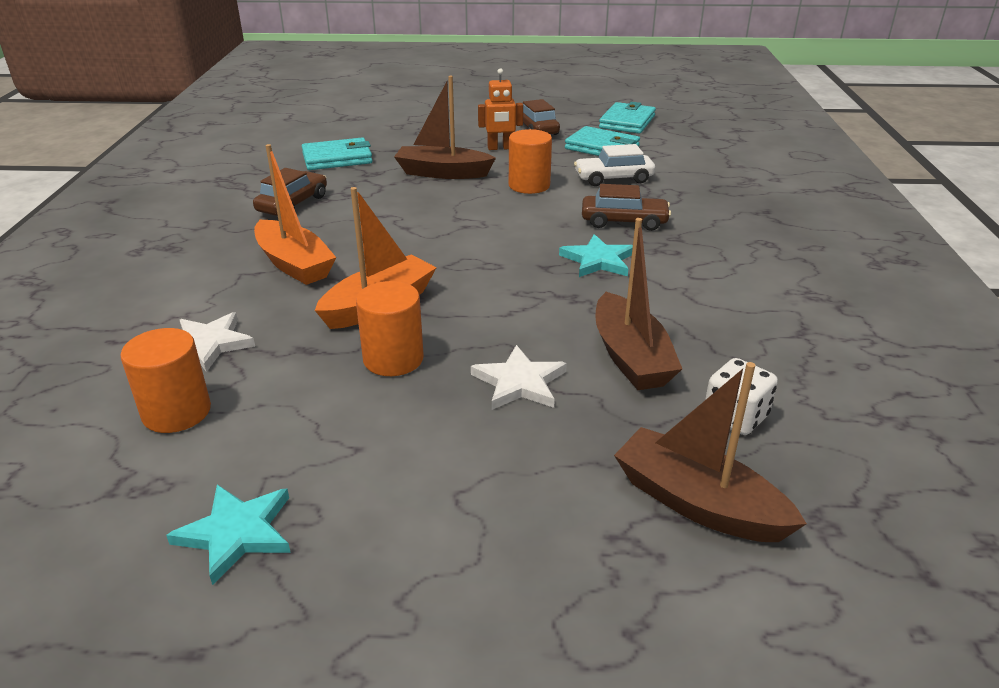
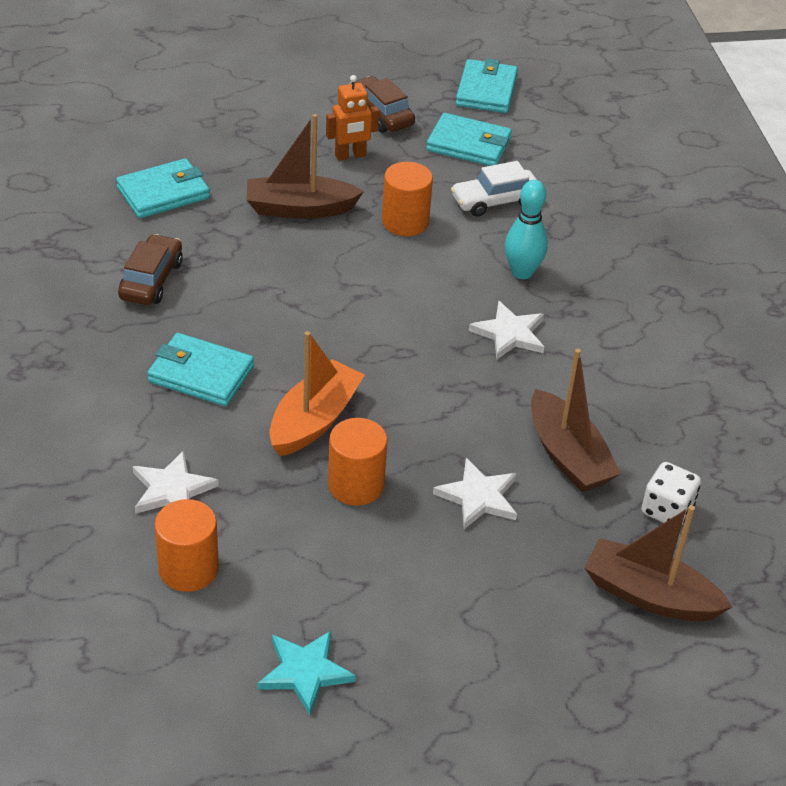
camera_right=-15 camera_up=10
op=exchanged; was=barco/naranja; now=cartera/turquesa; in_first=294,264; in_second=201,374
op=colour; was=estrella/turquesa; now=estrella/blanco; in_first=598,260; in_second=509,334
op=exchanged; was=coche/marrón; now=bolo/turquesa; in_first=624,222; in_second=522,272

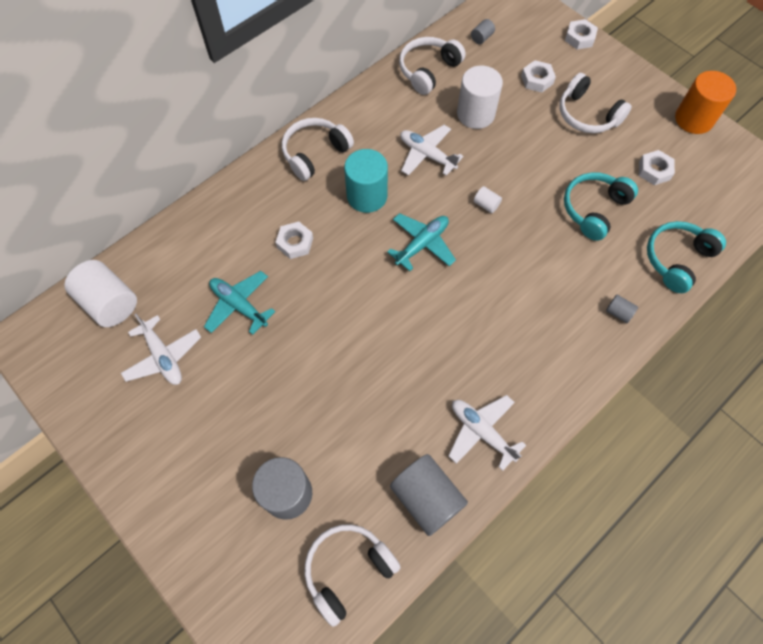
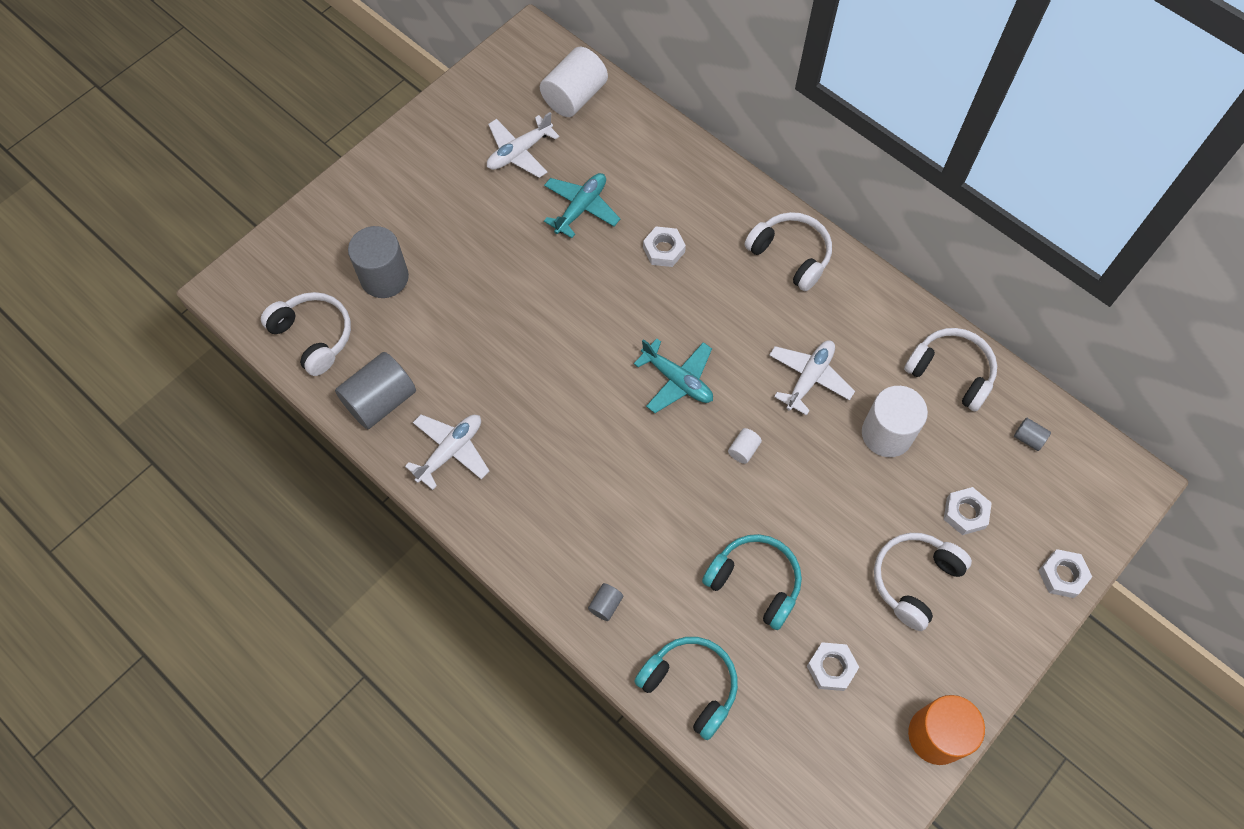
camera_right=85 camera_up=0
op=missing; was=cilindro/turquesa; in_first=367,196

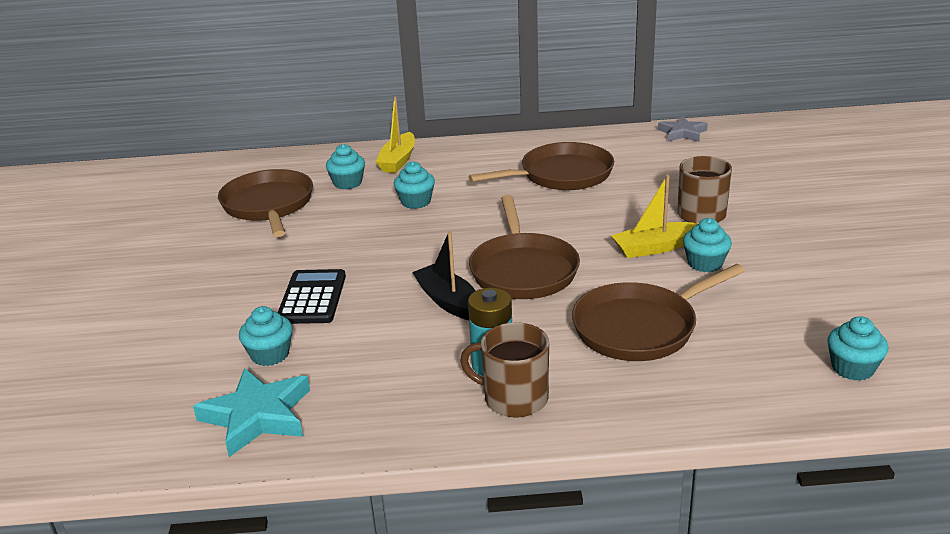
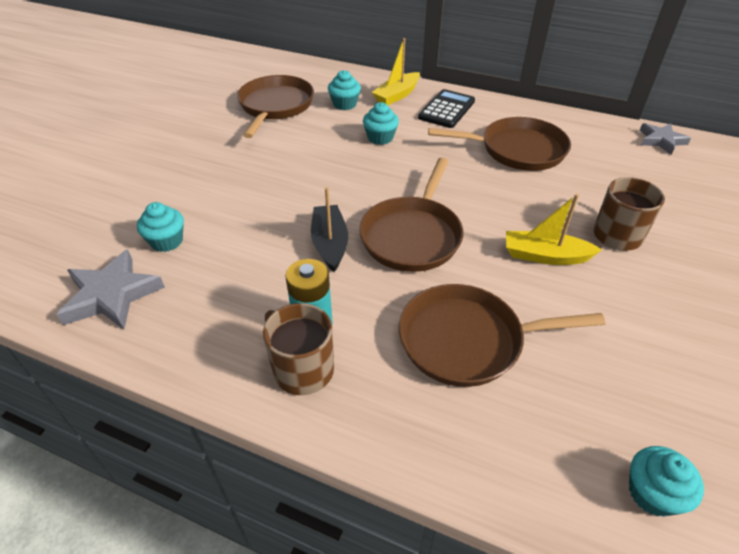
camera_right=25 camera_up=15
op=colour; was=estrella/turquesa; now=estrella/gris; in_first=257,416; in_second=112,295
op=relocated; was=calculadora/negro; in_first=312,298; in_second=446,109
op=missing; was=magdalena/turquesa; in_first=705,263

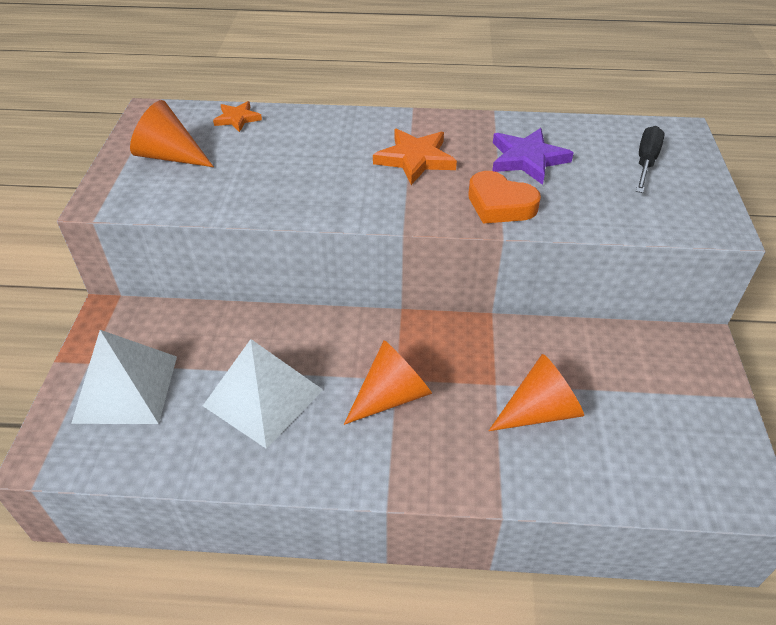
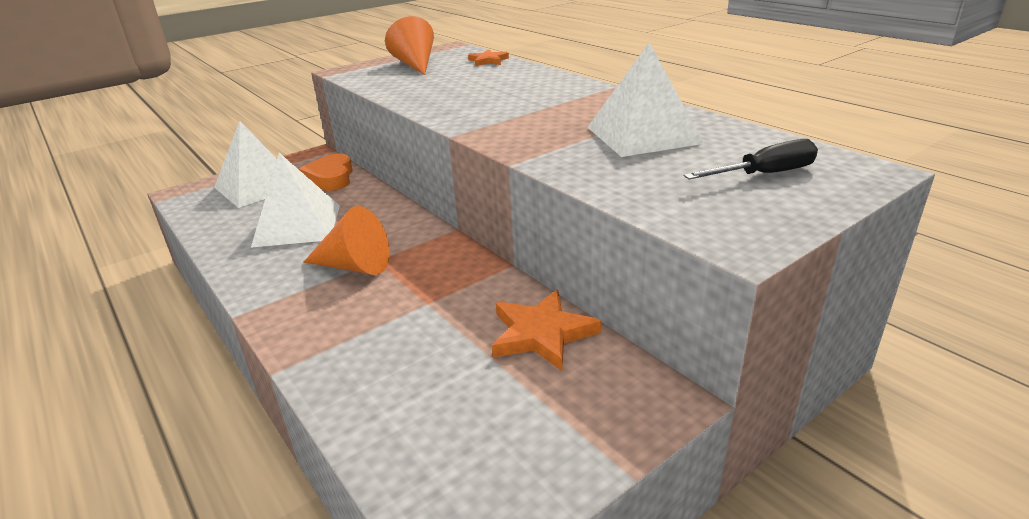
camera_right=50 camera_up=-15
op=relocated; was=corazón/naranja; in_first=500,204; in_second=331,178
op=relocated; was=estrella/naranja; in_first=415,159; in_second=542,334
op=exchanged; was=estrella/morado; now=pirámide/blanco; in_first=527,159; in_second=643,135
op=missing; was=cono/naranja; in_first=539,411

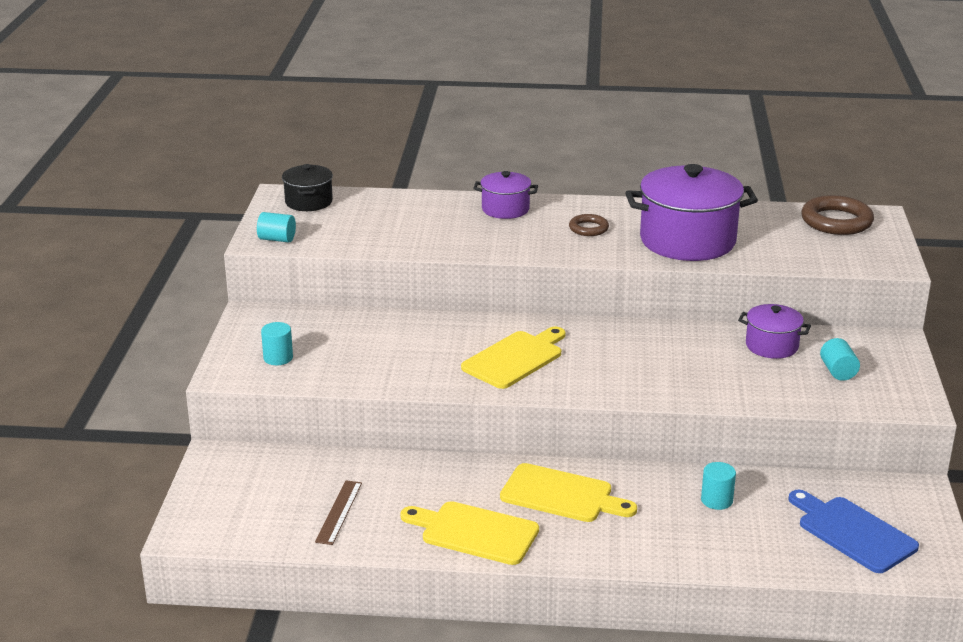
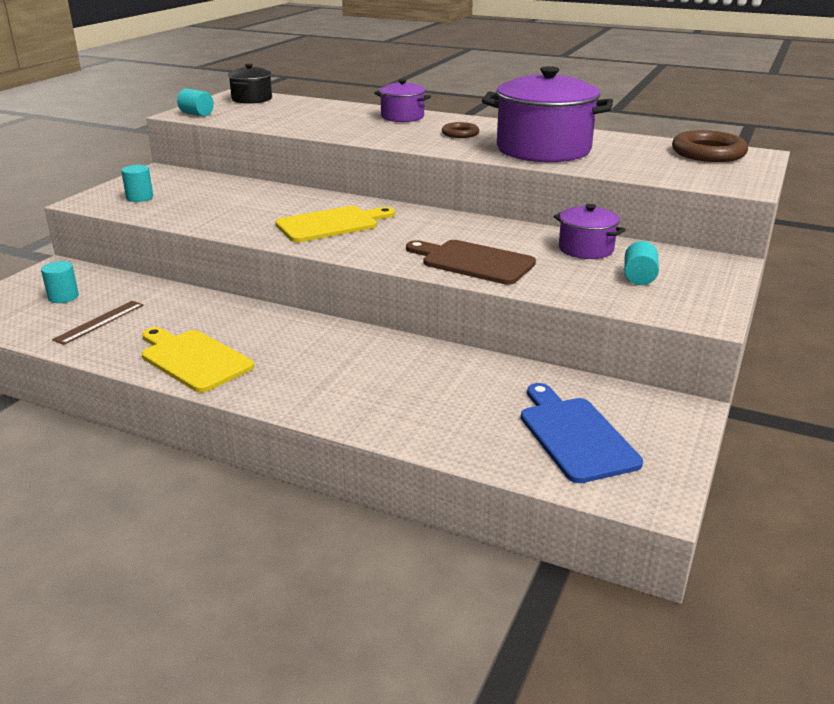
camera_right=20 camera_up=0
op=relocated; was=cilindro/turquesa; in_first=716,500; in_second=63,297
op=appeared; now=tabla de cortar/marrón; in_second=473,262
op=missing; was=tabla de cortar/amarillo; in_first=561,495

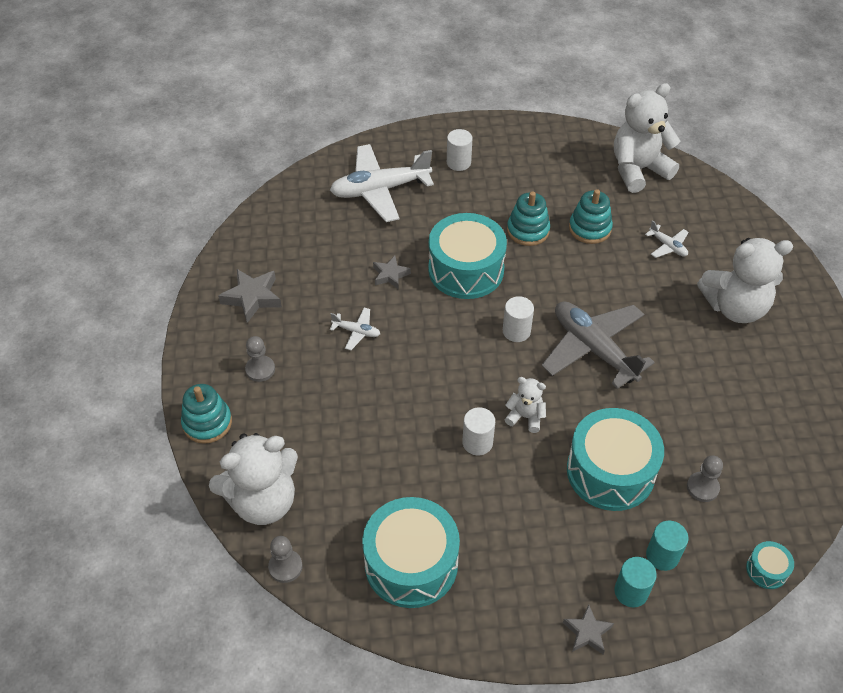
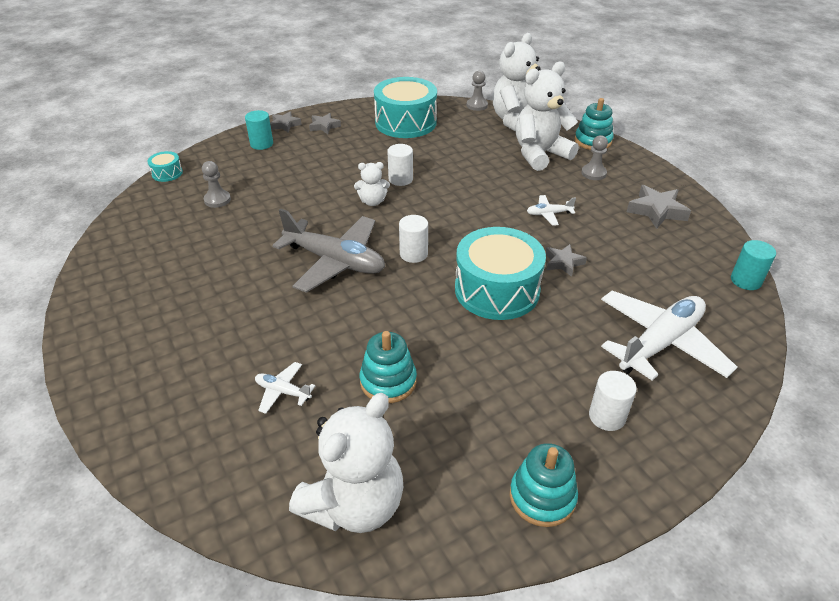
camera_right=155 camera_up=-10
op=appeared; now=estrella/gris; in_second=324,126
op=relocated; was=juguete apilable/turquesa; in_first=528,230; in_second=542,497
op=relocated; was=osito/blanco; in_first=735,307; in_second=540,154
op=relocated; was=cilindro/turquesa; in_first=662,555; in_second=746,280
op=missing; was=tambor/turquesa; in_first=610,471

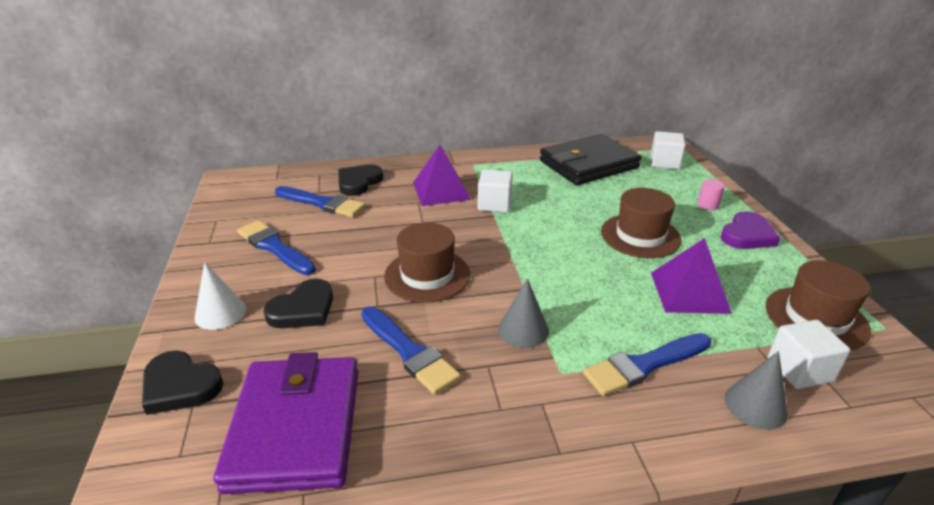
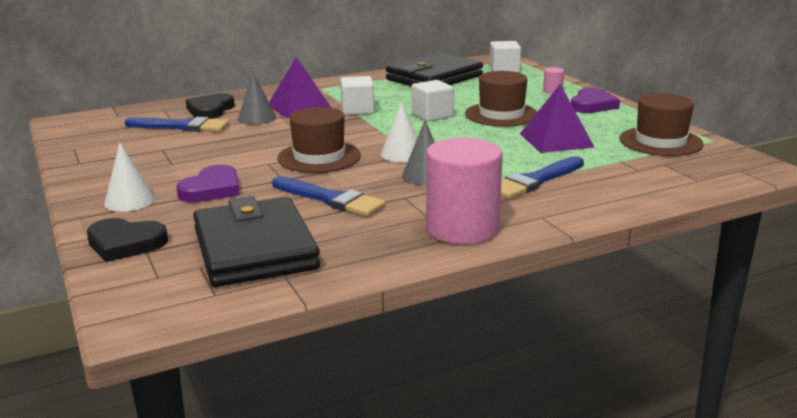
camera_right=-15 camera_up=-10
op=colour; was=corazón/negro; now=corazón/morado; in_first=303,309; in_second=212,189
op=colour; was=cartera/morado; now=cartera/negro; in_first=295,427; in_second=254,249
op=relocated; was=cono/gris; in_first=755,405; in_second=257,118
op=appeared; now=cono/blanco; in_second=402,154
op=relocated; was=cubo/blanco; in_first=799,370; in_second=432,115
op=appeared; now=cilindro/rosa; in_second=462,228
op=missing; was=pincel/azul; in_first=274,247

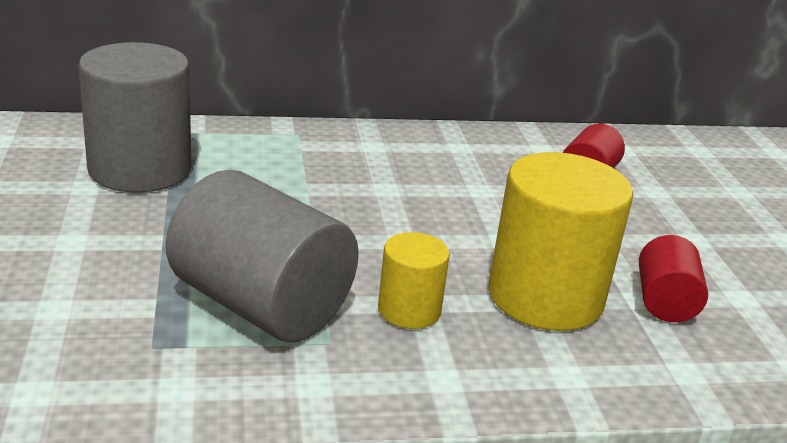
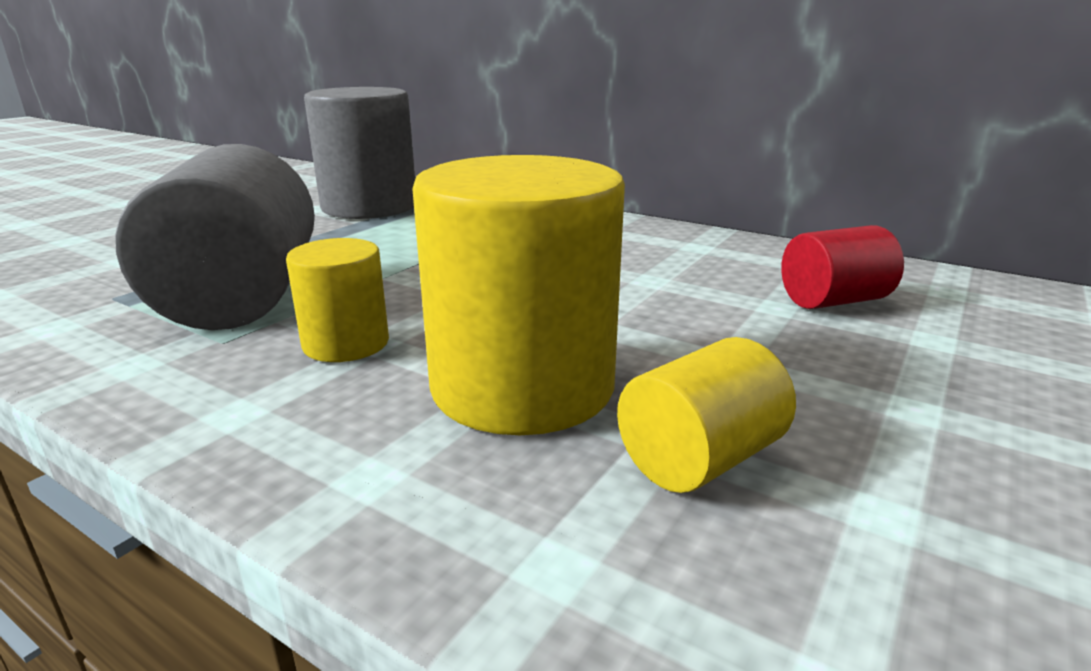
camera_right=45 camera_up=-5
op=colour; was=cilindro/rojo; now=cilindro/amarillo; in_first=664,302; in_second=700,459

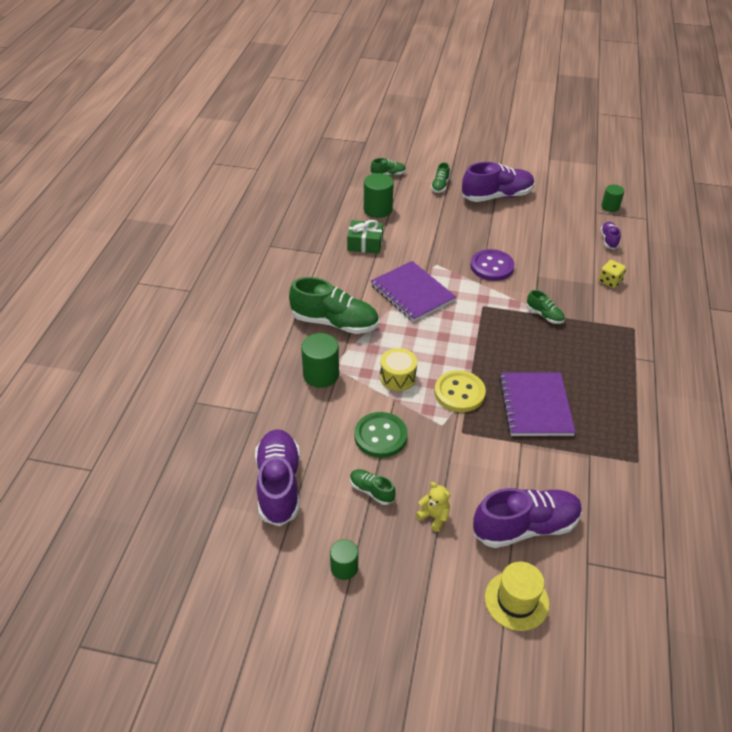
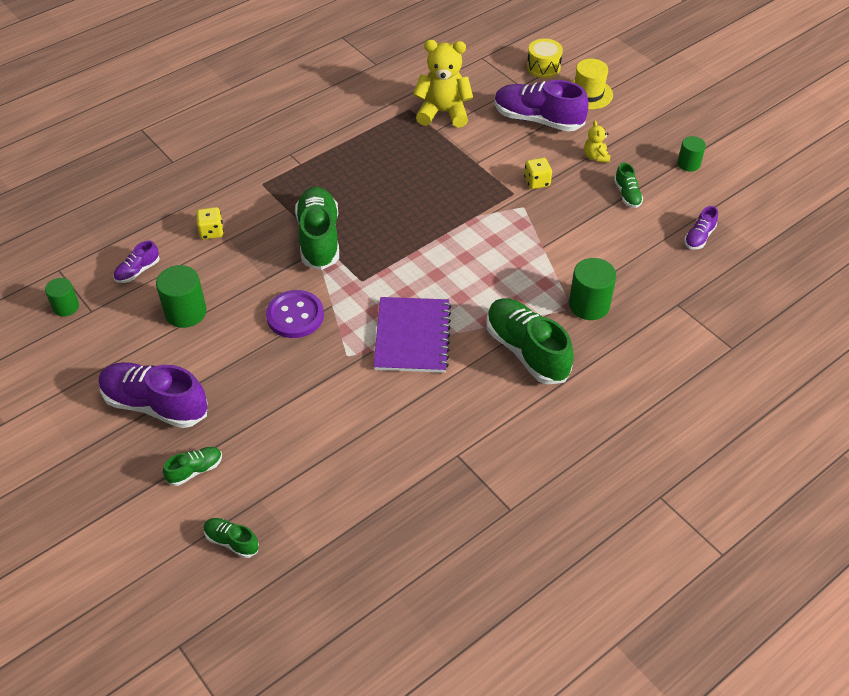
camera_right=-140 camera_up=5
op=relocated; was=cilindro/verde; in_first=378,209; in_second=185,312
op=size; was=zapato/verde; in_first=544,315; in_second=319,238; ratio=2.07
op=appeared; now=osito/amarillo; in_second=443,112
op=appeared; now=dado/amarillo; in_second=537,182
op=relocated; was=tambor/amarillo; in_first=398,377; in_second=543,67
op=size; was=zapato/morado; in_first=279,485; in_second=699,237; ratio=0.48
op=missing; was=regalo/verde; in_first=365,244
op=missing; was=botón/verde; in_first=380,436
op=missing; was=botón/amarillo; in_first=459,393
op=missing; was=cuaderno/morado; in_first=535,405

